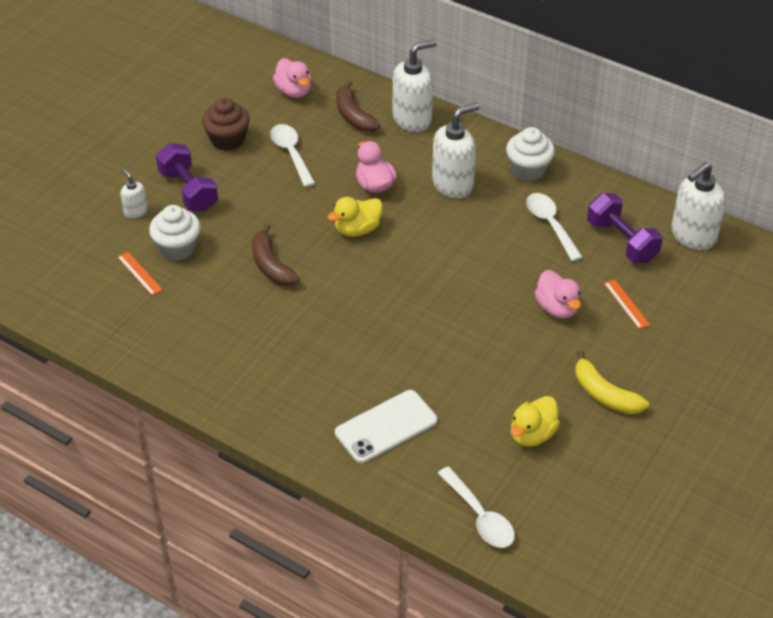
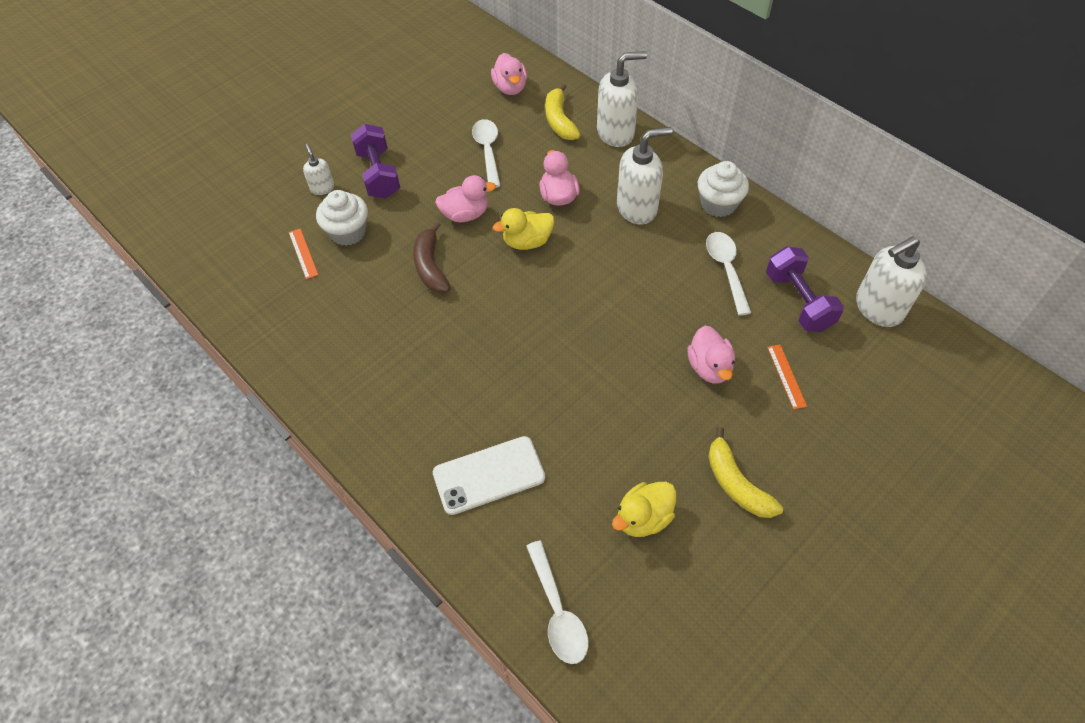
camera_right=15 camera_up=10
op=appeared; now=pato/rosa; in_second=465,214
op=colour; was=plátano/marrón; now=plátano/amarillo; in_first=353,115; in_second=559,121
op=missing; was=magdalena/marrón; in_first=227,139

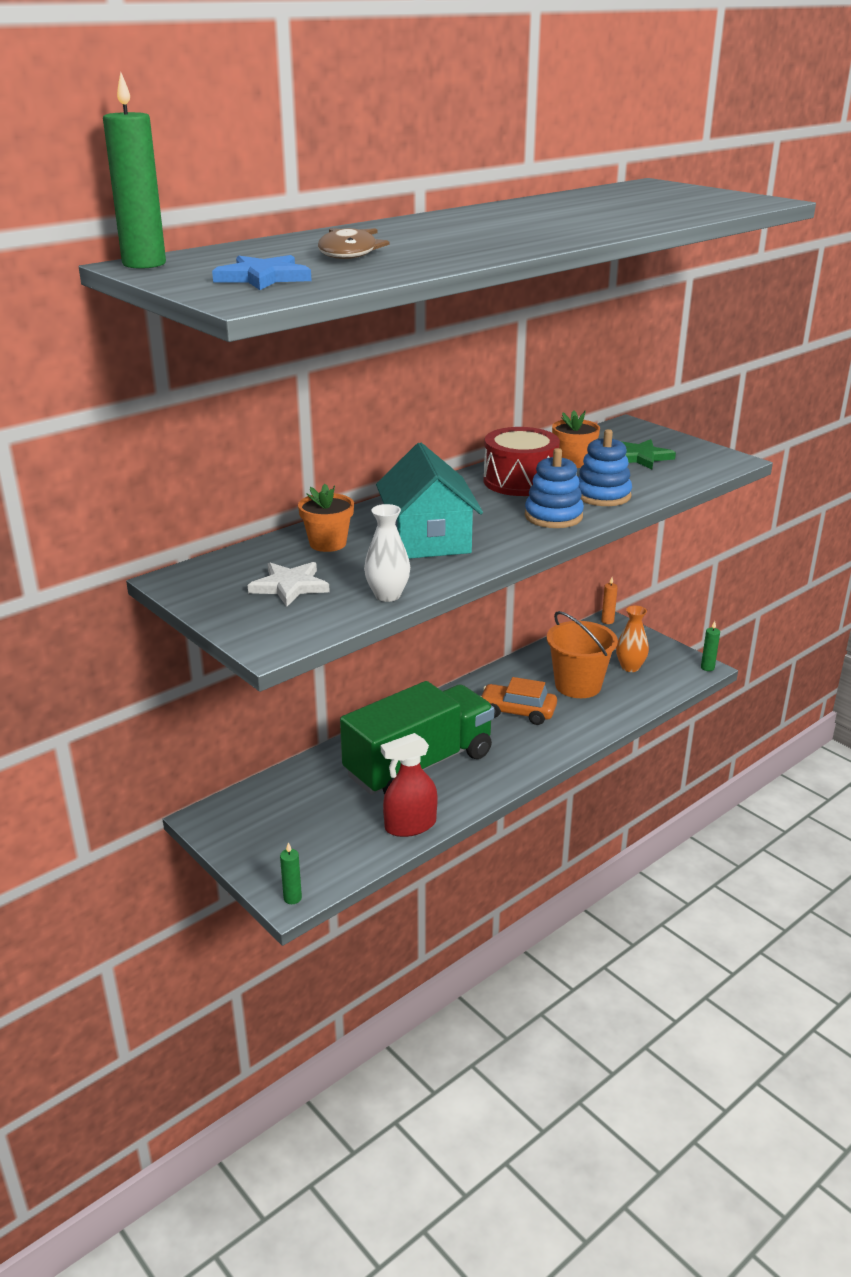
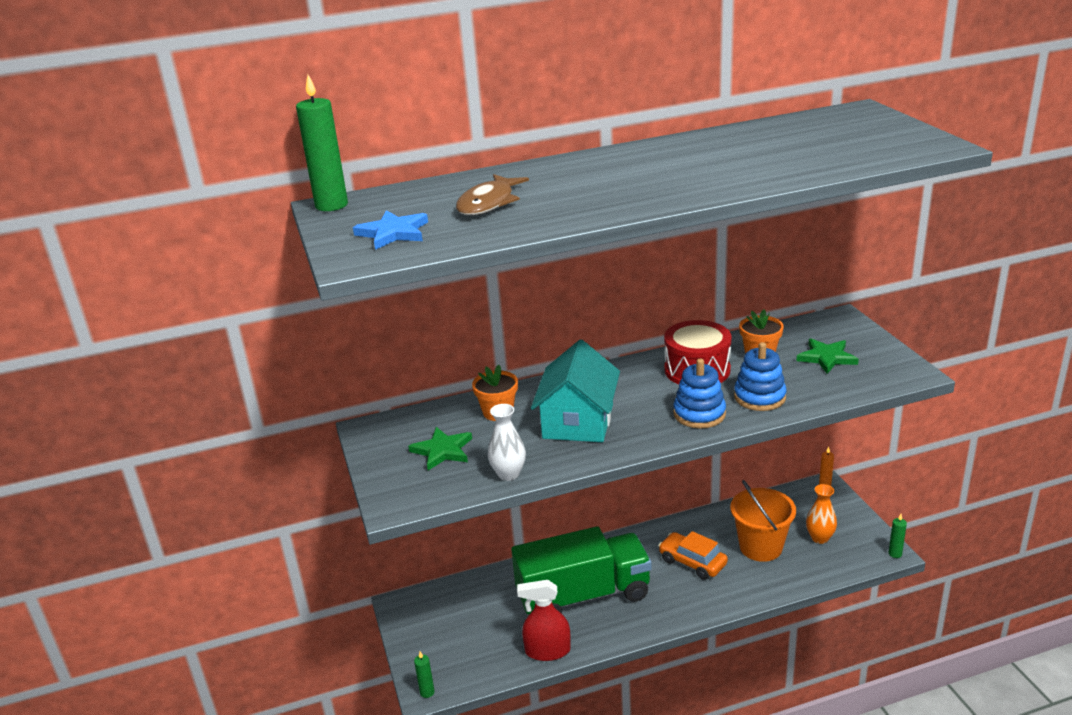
camera_right=25 camera_up=0
op=colour; was=estrella/blanco; now=estrella/verde; in_first=290,586; in_second=442,451

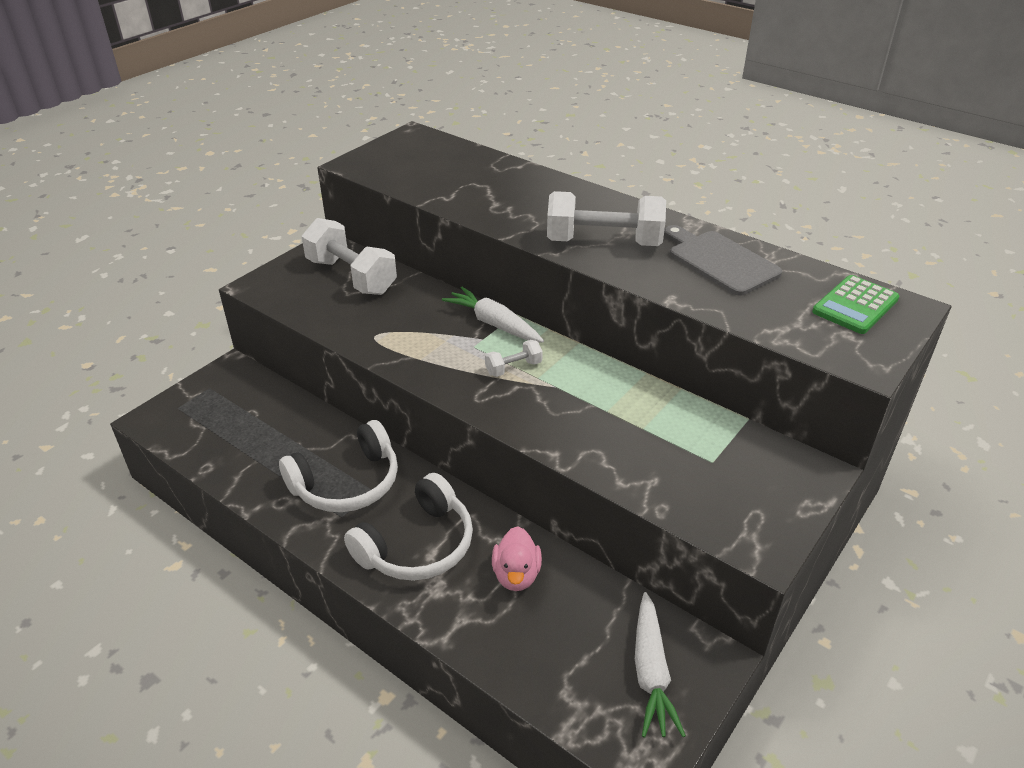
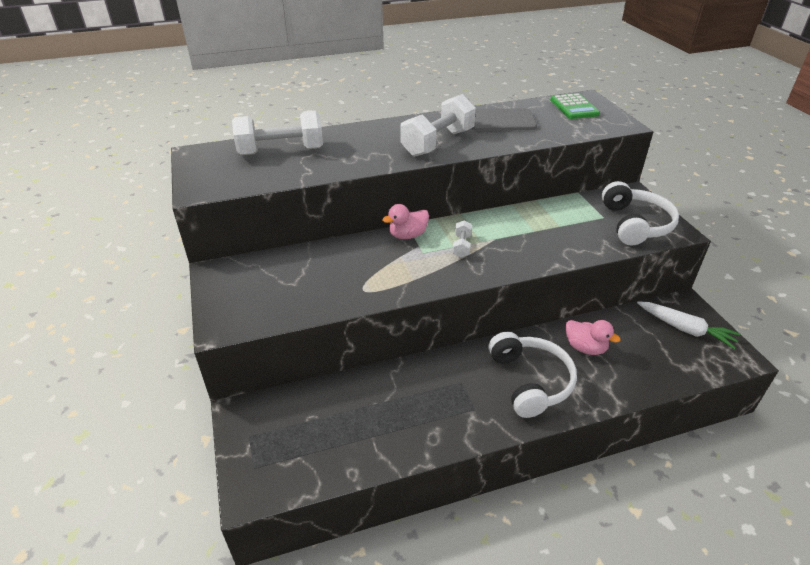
camera_right=-55 camera_up=0
op=relocated; was=mancuerna/blanco; in_first=351,276; in_second=281,151
op=exchanged; was=zanahoria/blanco; now=pato/rosa; in_first=494,324; in_second=407,235
op=relocated; was=auriculares/blanco; in_first=347,483; in_second=635,224

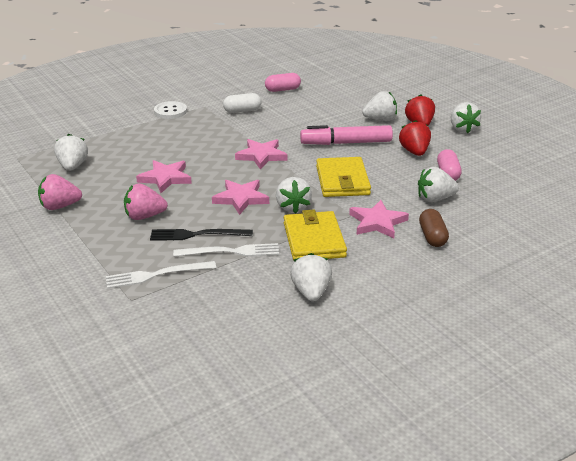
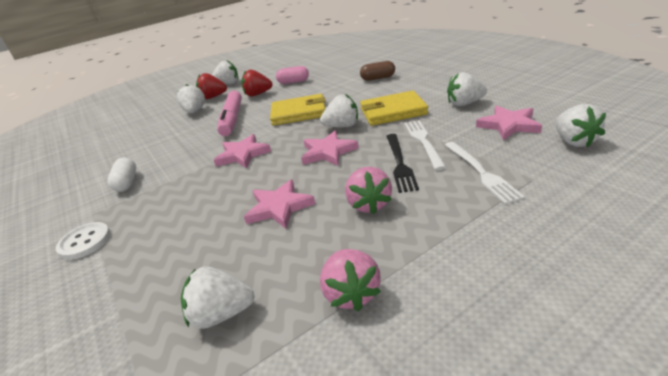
camera_right=-85 camera_up=0
op=relocated; was=estrella/rosa; in_first=377,222; in_second=508,125
op=relocated; was=fresa/blanco; in_first=435,199; in_second=574,141
op=missing; was=cápsula/rosa; in_first=282,90

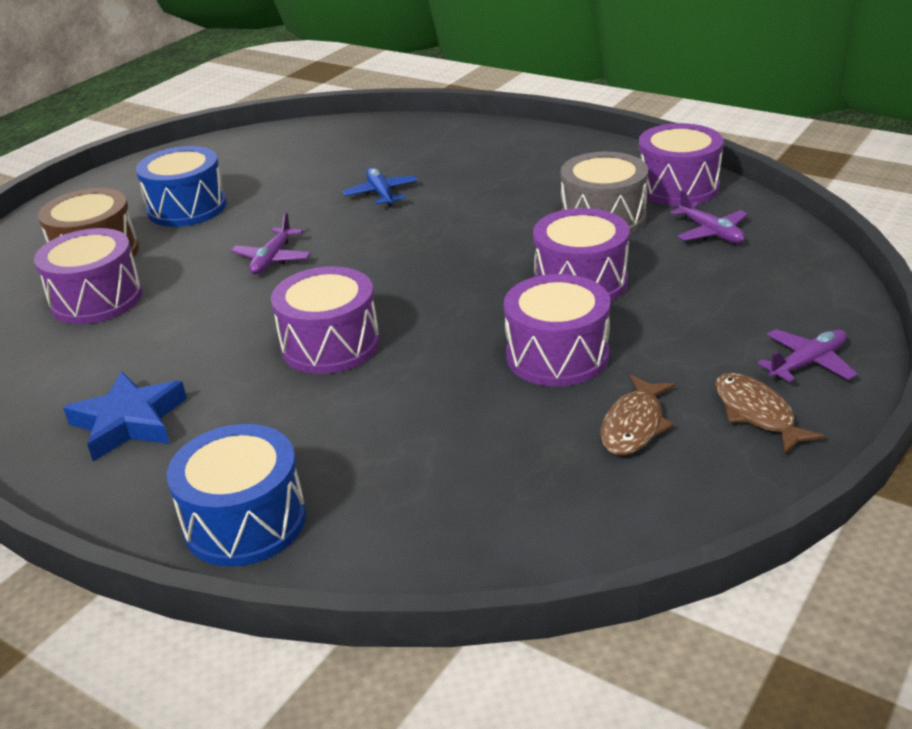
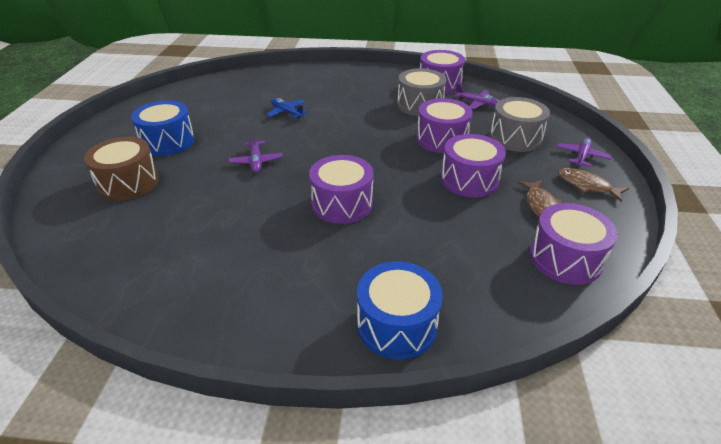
camera_right=-30 camera_up=5
op=appeared; now=tambor/gris; in_second=515,138
op=relocated; was=tambor/morado; in_first=97,299; in_second=565,258
op=missing; was=estrella/azul; in_first=129,422

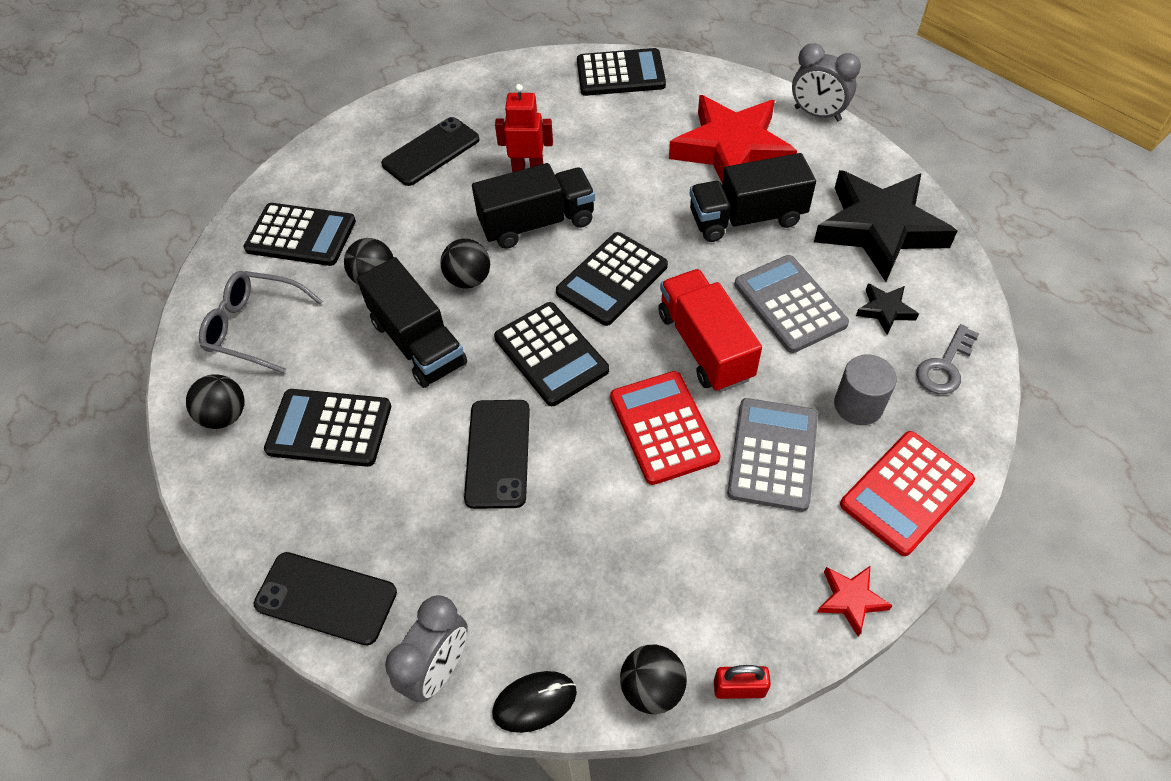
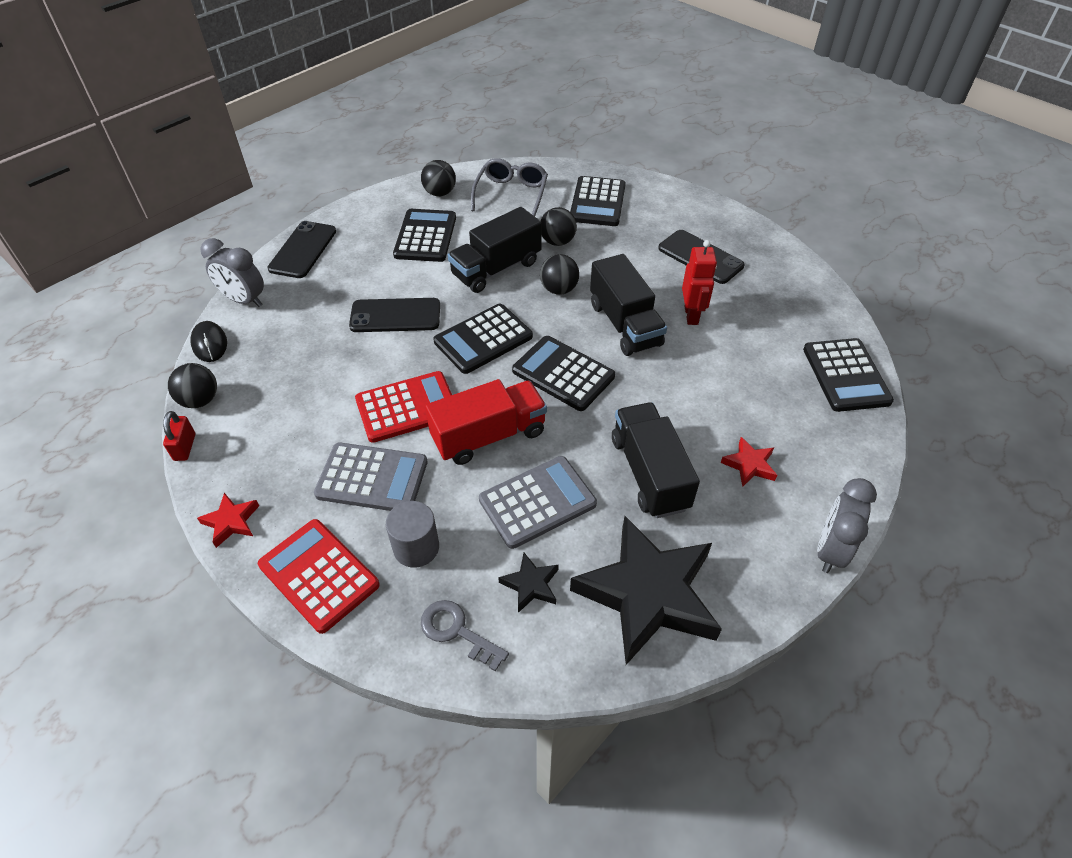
camera_right=85 camera_up=-5
op=size; was=estrella/rojo; in_first=731,150; in_second=749,465; ratio=0.42

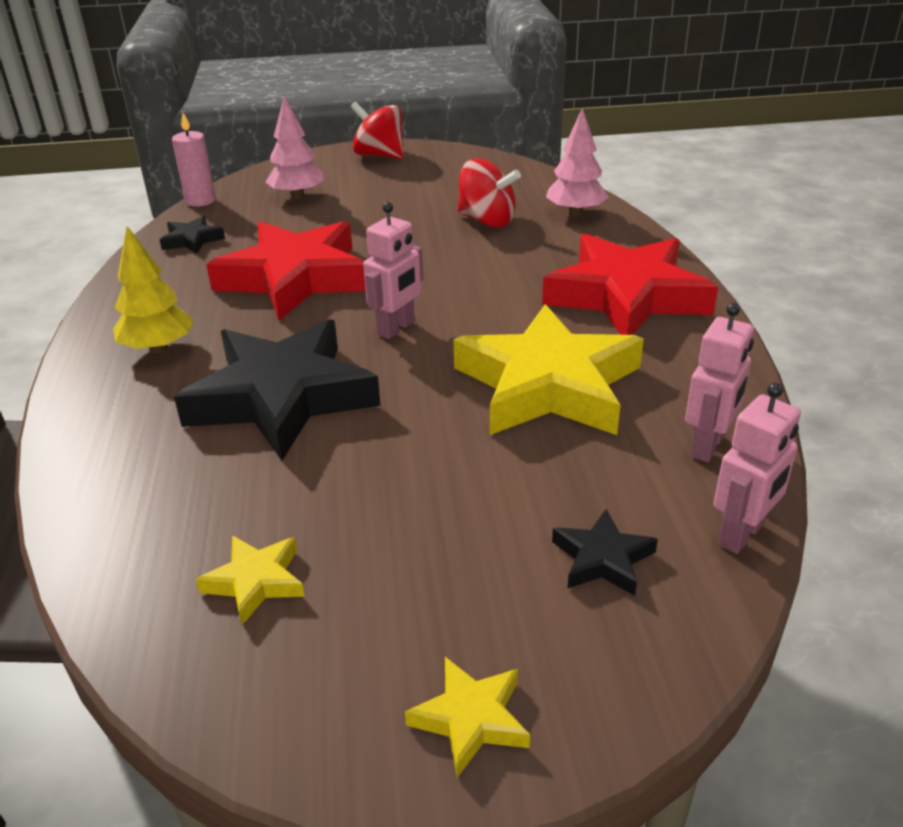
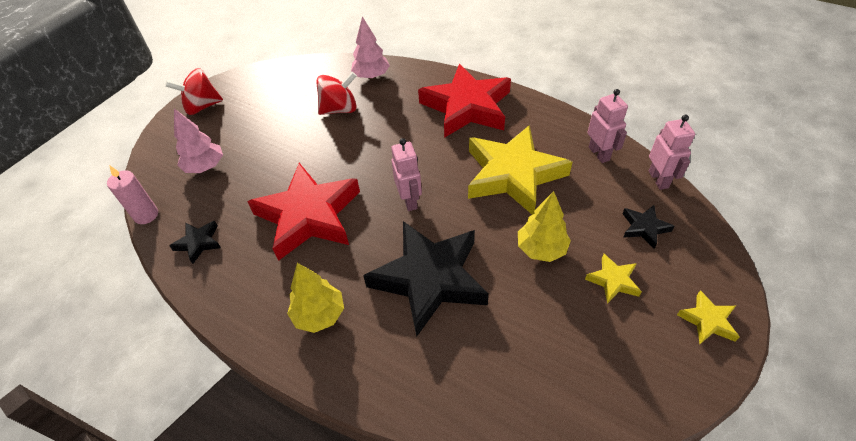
camera_right=-50 camera_up=15
op=appeared; now=árbol/amarillo; in_second=541,249
op=relocated; was=estrella/amarillo; in_first=256,581; in_second=613,281

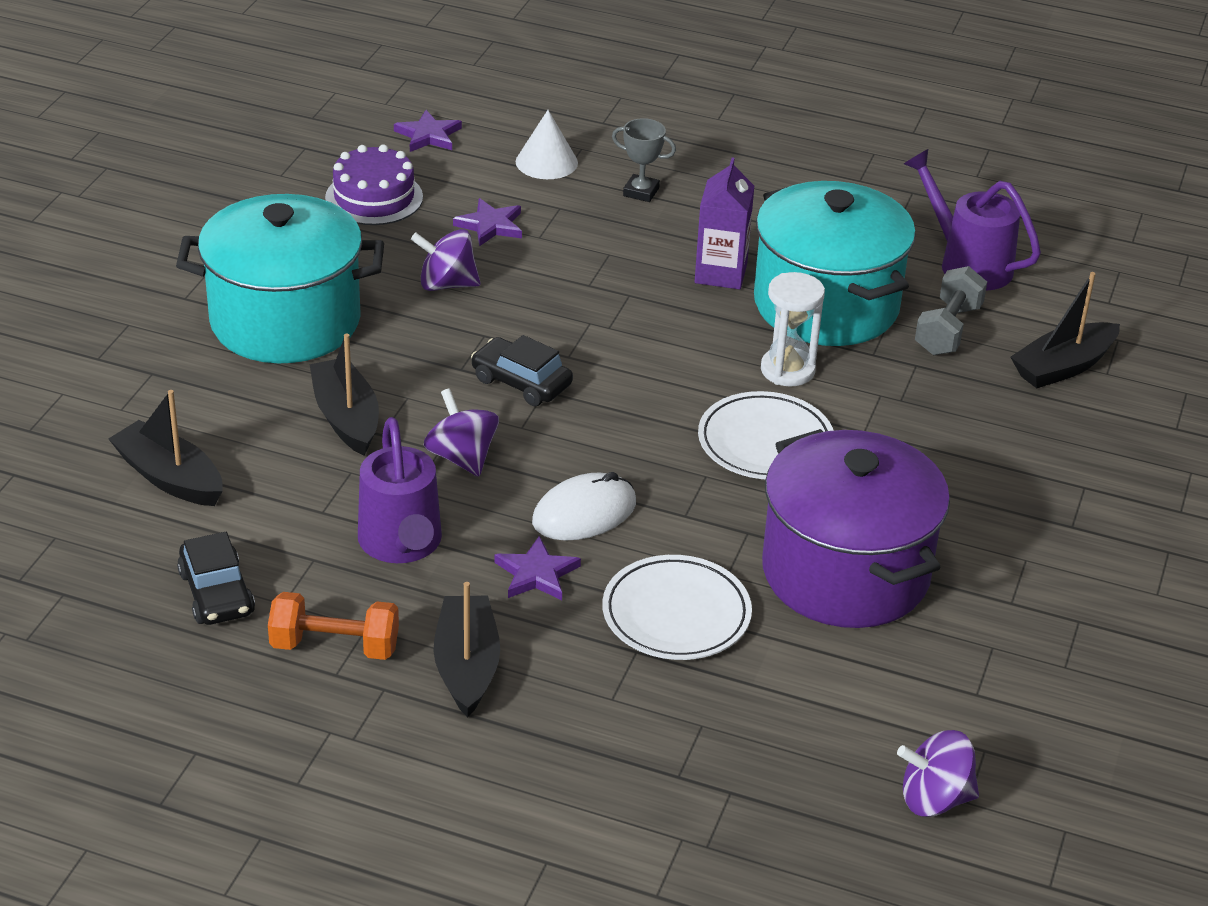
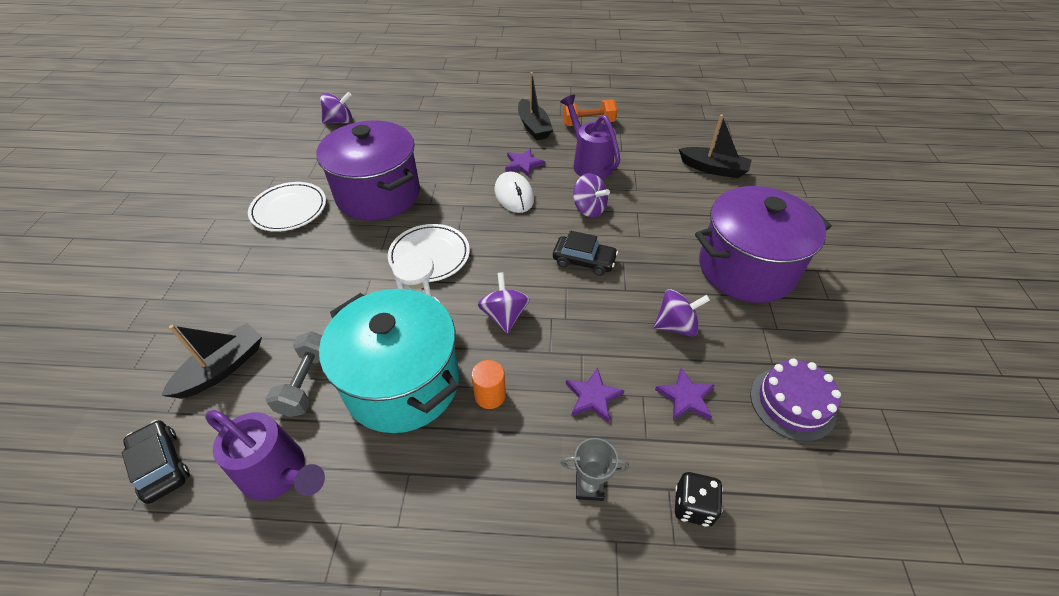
camera_right=165 camera_up=10
op=relocated; was=coche/negro; in_first=217,593; in_second=161,465
op=relocated; was=plato/blanco; in_first=676,614; in_second=289,210
op=exchanged; was=cartón de leche/morado; now=cilindro/naranja; in_first=720,273; in_second=490,395
op=appeared; now=peonza/morado; in_second=504,315
op=spun; was=ratón/blanco; in_first=584,513; in_second=514,195; clockwise=-60
op=relocated; was=estrella/morado; in_first=428,135; in_second=593,397
op=exchanged; was=cono/blanco; now=dado/negro; in_first=546,162; in_second=693,506
op=colour; was=olla/turquesa; now=olla/morado; in_first=285,321; in_second=746,268
op=missing; was=barco/negro; in_first=346,418

